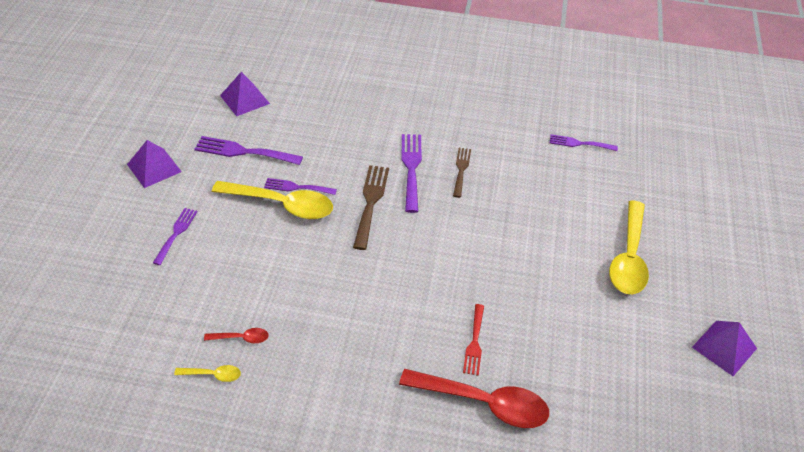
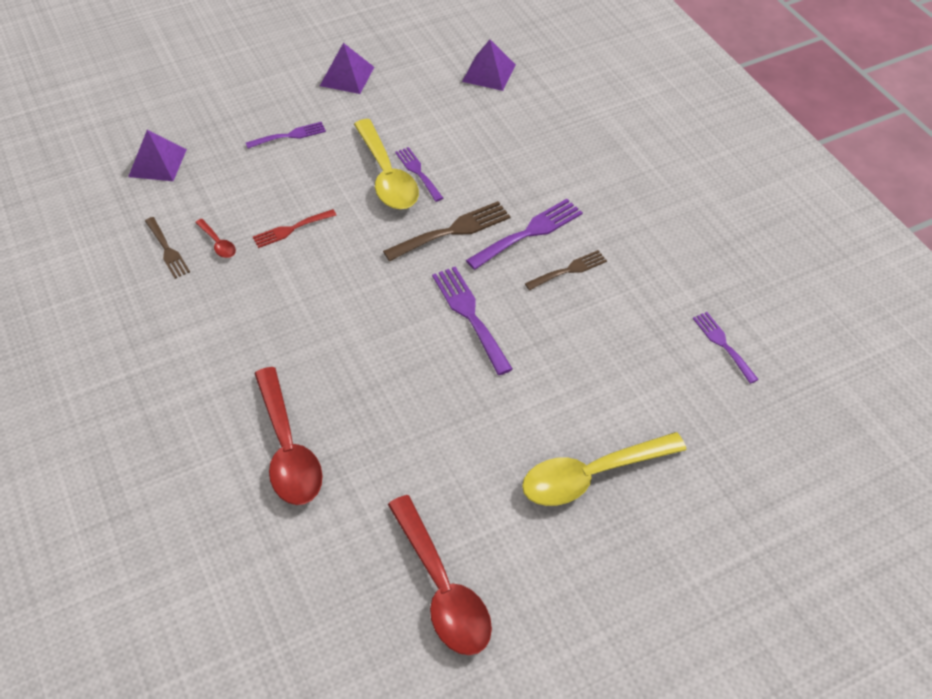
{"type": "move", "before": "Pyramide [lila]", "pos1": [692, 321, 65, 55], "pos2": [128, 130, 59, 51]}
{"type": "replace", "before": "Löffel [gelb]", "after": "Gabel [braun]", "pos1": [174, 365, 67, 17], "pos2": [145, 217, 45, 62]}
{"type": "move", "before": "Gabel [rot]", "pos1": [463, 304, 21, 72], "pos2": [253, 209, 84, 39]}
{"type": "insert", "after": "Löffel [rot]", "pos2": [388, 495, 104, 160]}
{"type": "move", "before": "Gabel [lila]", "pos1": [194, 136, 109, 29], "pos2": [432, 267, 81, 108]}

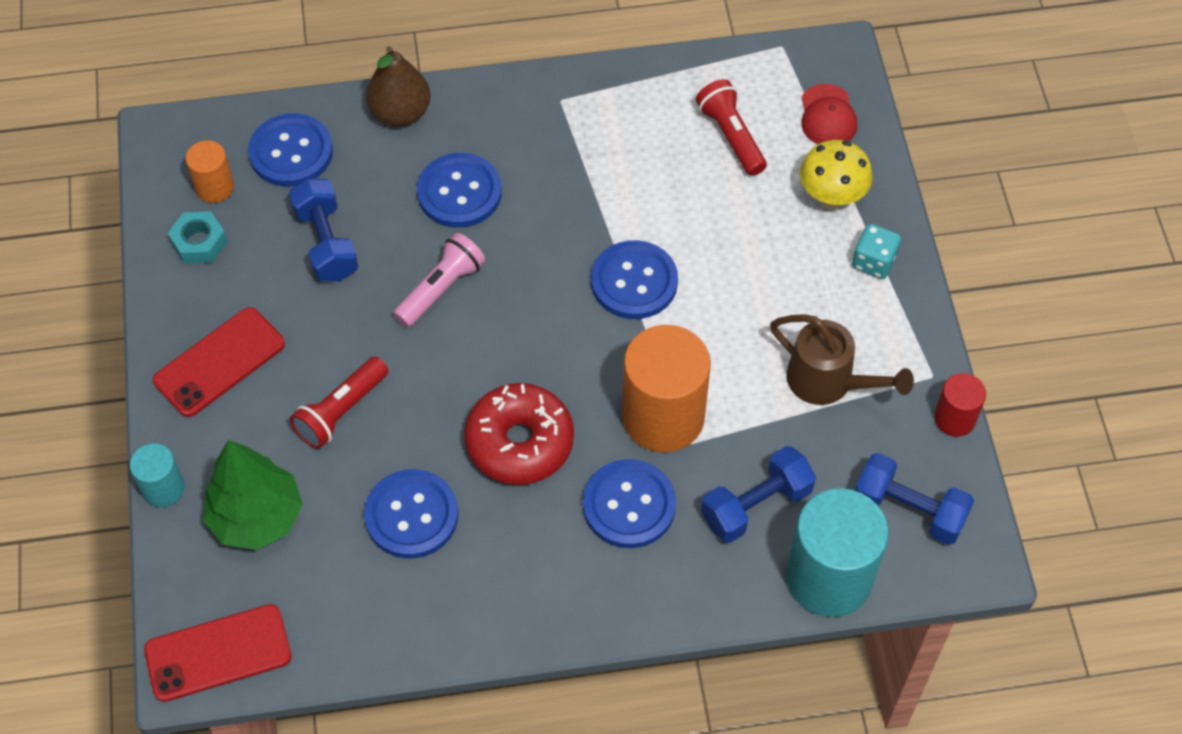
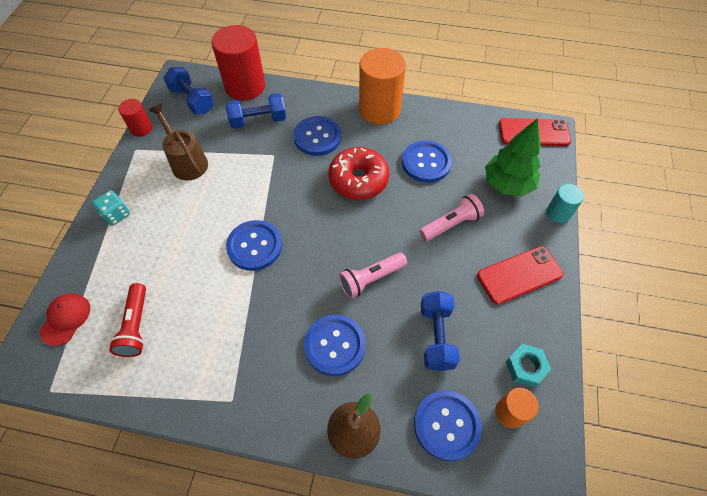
{"type": "recolor", "before": "Vollzylinder [türkis]", "after": "Vollzylinder [rot]", "pos1": [786, 488, 103, 129], "pos2": [211, 25, 54, 76]}
{"type": "move", "before": "Vollzylinder [orange]", "pos1": [622, 325, 89, 128], "pos2": [359, 48, 47, 77]}
{"type": "recolor", "before": "Taschenlampe [rot]", "after": "Taschenlampe [rosa]", "pos1": [290, 357, 98, 92], "pos2": [419, 194, 65, 47]}
{"type": "delete", "before": "Pilz [gelb]", "pos1": [800, 140, 73, 70]}

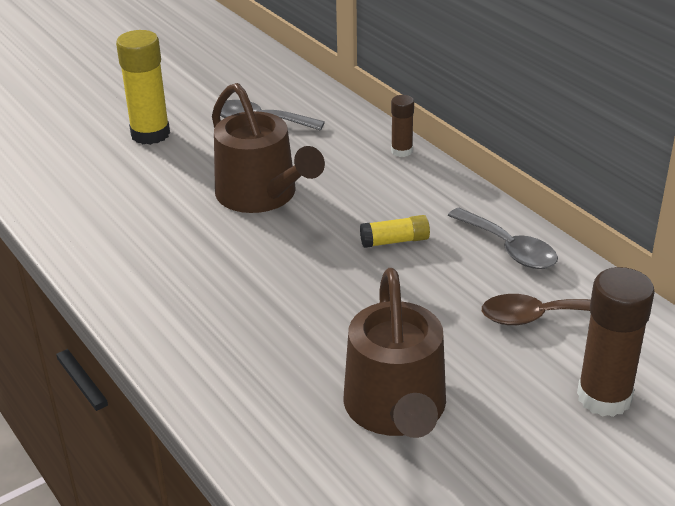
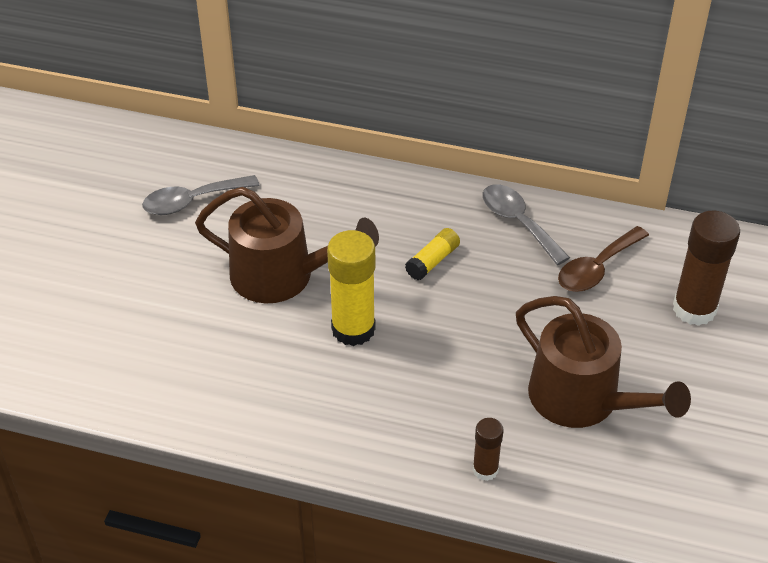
{"type": "move", "before": "Klebestift [gelb]", "pos1": [116, 30, 54, 115], "pos2": [327, 230, 49, 116]}
{"type": "move", "before": "Klebestift [braun]", "pos1": [391, 95, 23, 62], "pos2": [473, 418, 30, 63]}
{"type": "rotate", "before": "Löffel [grau]", "pos1": [448, 208, 110, 61], "pos2": [482, 184, 88, 81], "turn": -135}

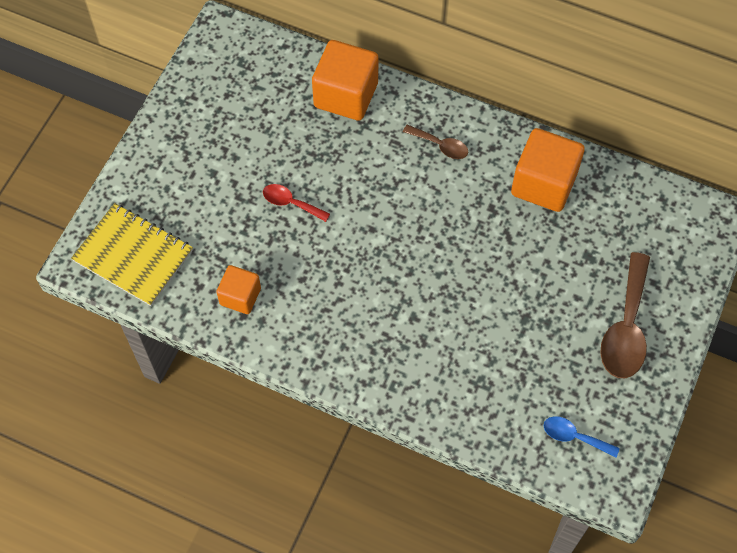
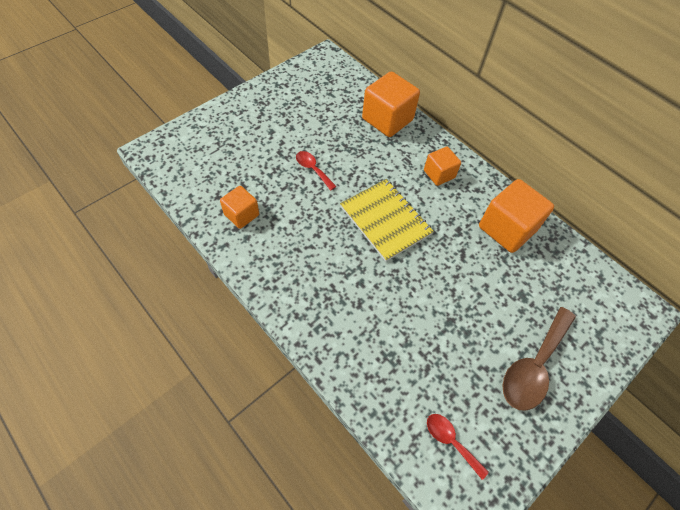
{"type": "move", "before": "Notizbuch [gelb]", "pos1": [71, 203, 122, 103], "pos2": [340, 179, 94, 83]}
{"type": "replace", "before": "Löffel [braun]", "after": "Kubus [orange]", "pos1": [403, 125, 65, 34], "pos2": [424, 147, 37, 39]}
{"type": "recolor", "before": "Löffel [blau]", "after": "Löffel [rot]", "pos1": [544, 416, 76, 42], "pos2": [427, 414, 62, 66]}

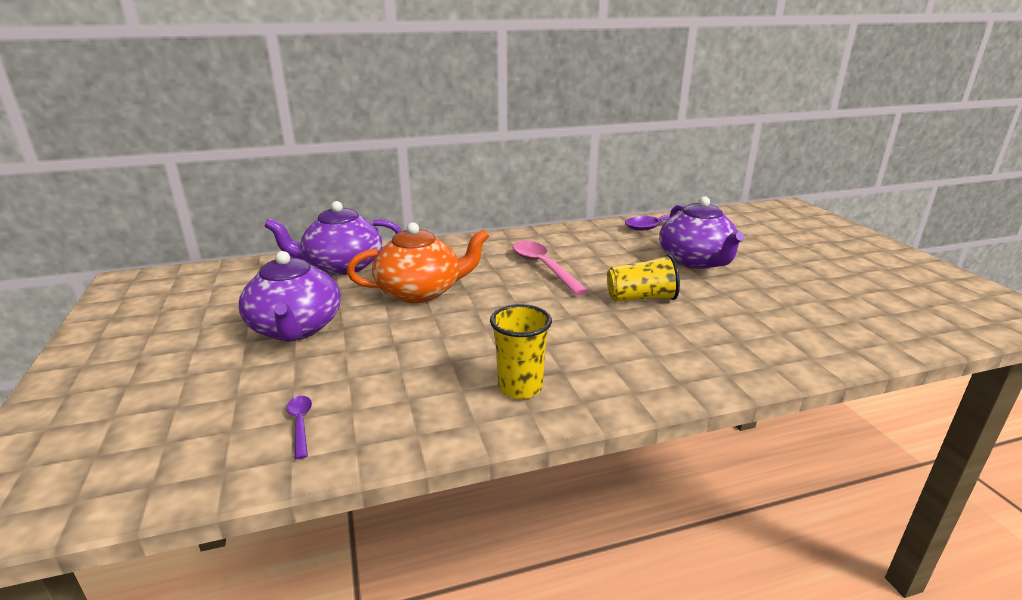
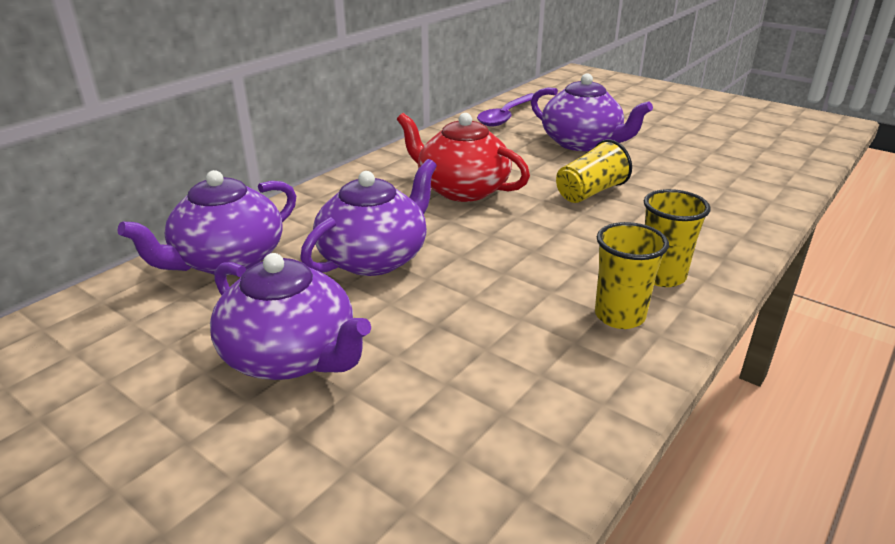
{"type": "recolor", "before": "Teekanne [orange]", "after": "Teekanne [lila]", "pos1": [347, 222, 143, 81], "pos2": [300, 159, 137, 117]}
{"type": "replace", "before": "Löffel [rosa]", "after": "Teekanne [rot]", "pos1": [513, 241, 76, 54], "pos2": [397, 113, 133, 89]}
{"type": "insert", "after": "Becher [gelb]", "pos2": [644, 189, 67, 98]}
{"type": "delete", "before": "Löffel [lila]", "pos1": [286, 396, 26, 63]}

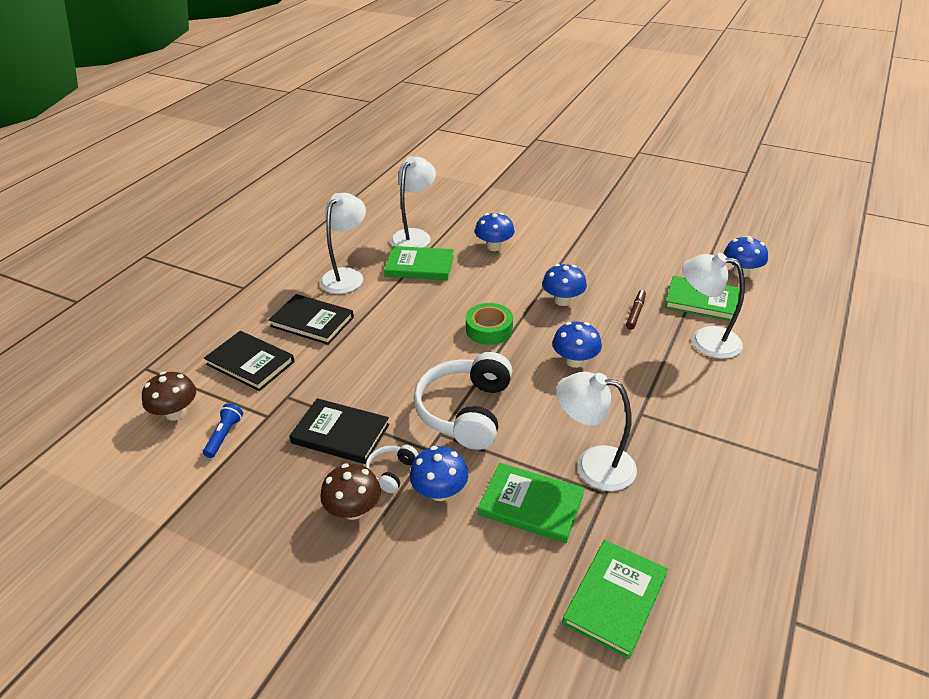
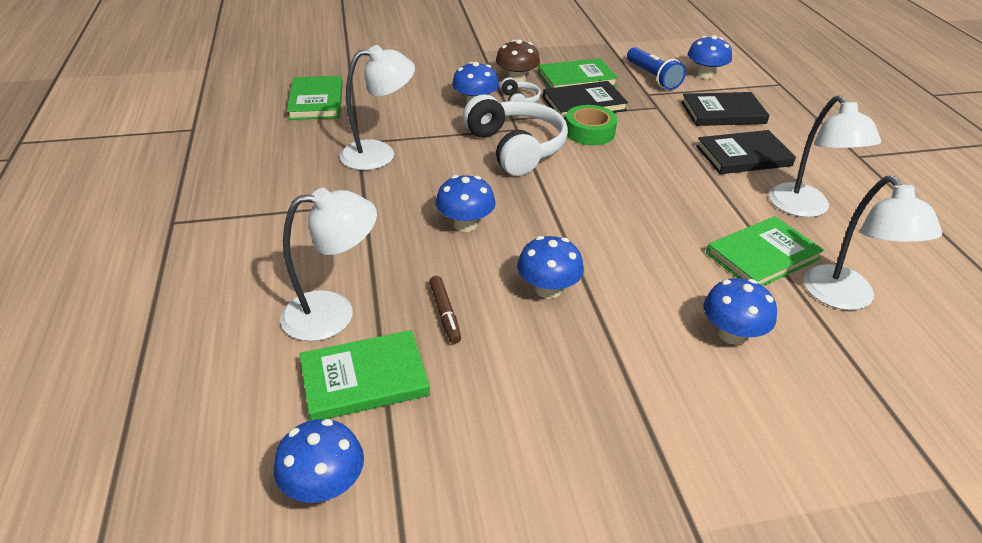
{"type": "move", "before": "Buch [grün]", "pos1": [478, 463, 106, 80], "pos2": [538, 58, 80, 30]}
{"type": "move", "before": "Klebeband [grün]", "pos1": [466, 303, 47, 42], "pos2": [566, 105, 51, 40]}
{"type": "resize", "before": "Taschenlampe [blau]", "pos1": [203, 403, 40, 55], "pos2": [627, 47, 59, 43], "scale": 1.55}
{"type": "recolor", "before": "Pilz [braun]", "after": "Pilz [blau]", "pos1": [142, 371, 54, 50], "pos2": [688, 35, 44, 44]}

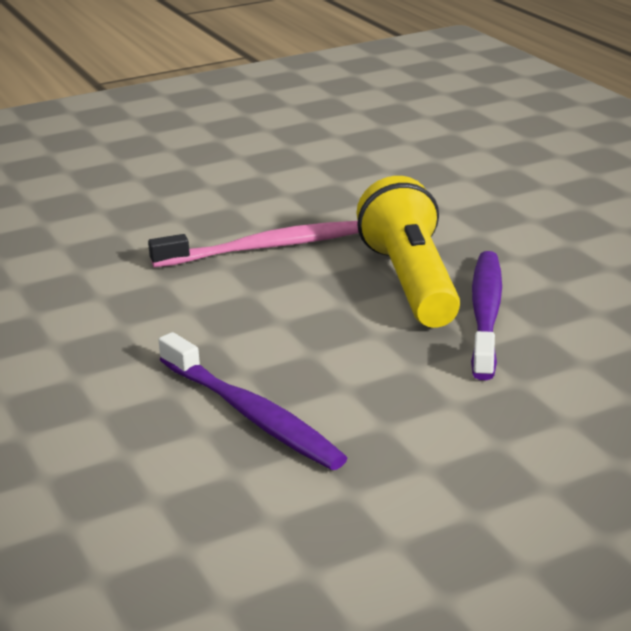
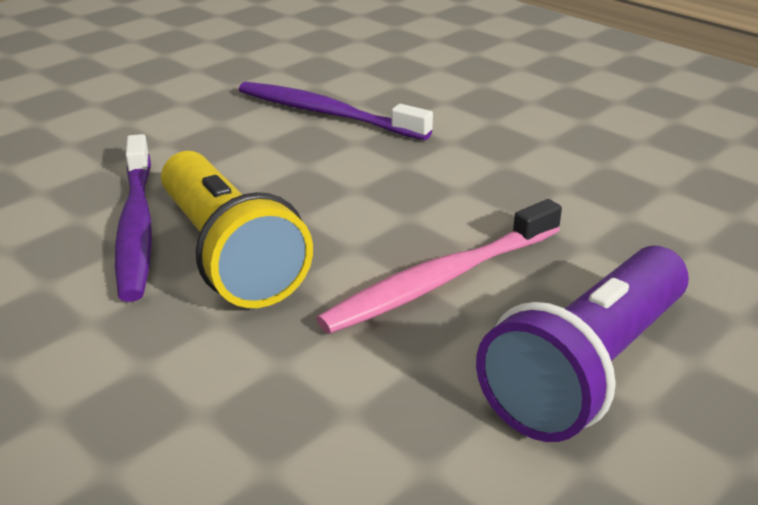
{"type": "insert", "after": "Taschenlampe [lila]", "pos2": [476, 246, 213, 196]}

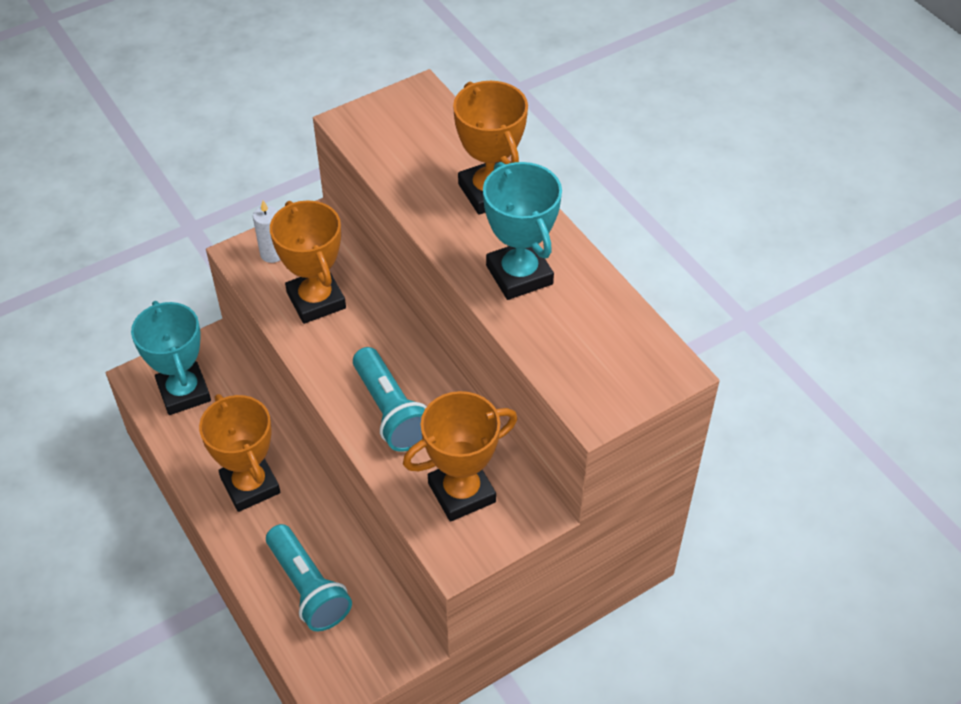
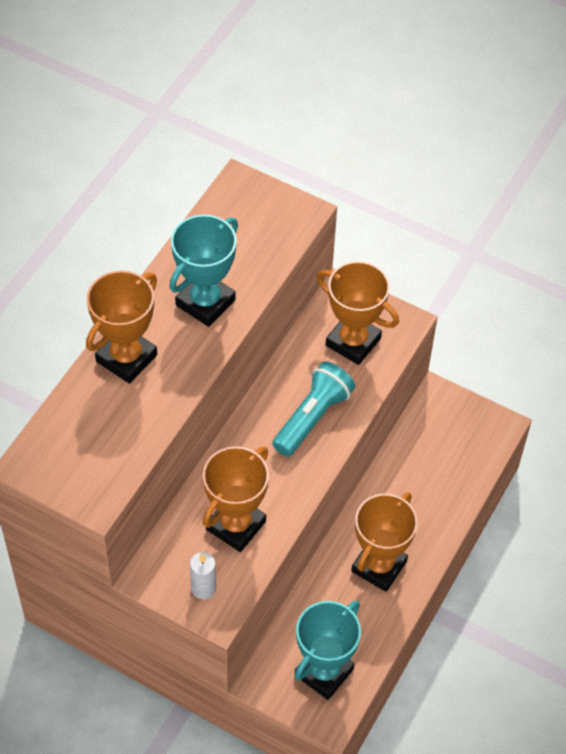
{"type": "delete", "before": "Taschenlampe [türkis]", "pos1": [266, 524, 86, 107]}

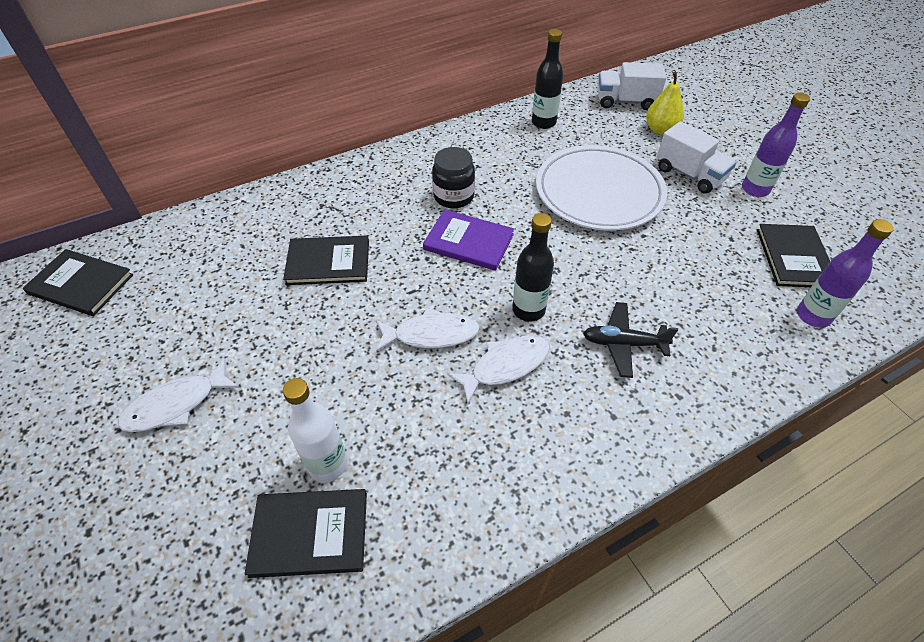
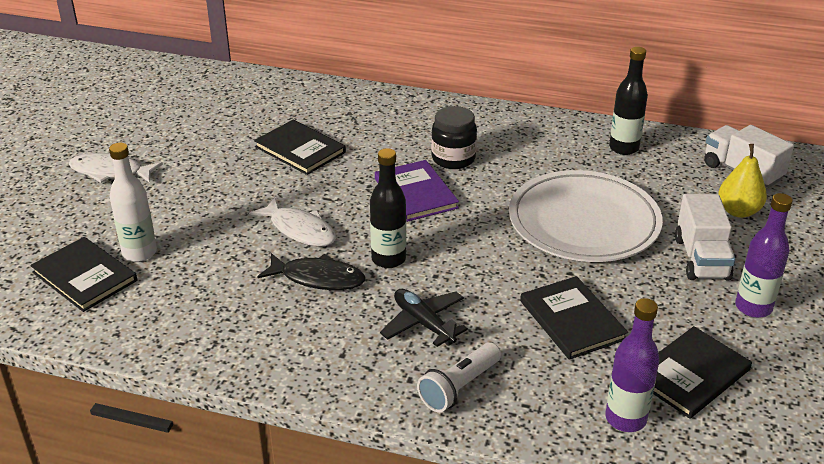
{"type": "recolor", "before": "Fisch [weiß]", "after": "Fisch [schwarz]", "pos1": [447, 335, 103, 69], "pos2": [257, 253, 109, 37]}
{"type": "insert", "after": "Taschenlampe [weiß]", "pos2": [417, 342, 84, 70]}
{"type": "move", "before": "Buch [schwarz]", "pos1": [23, 249, 110, 67], "pos2": [520, 276, 108, 84]}

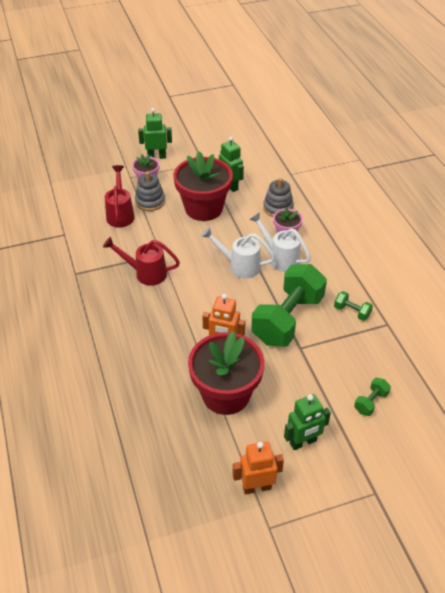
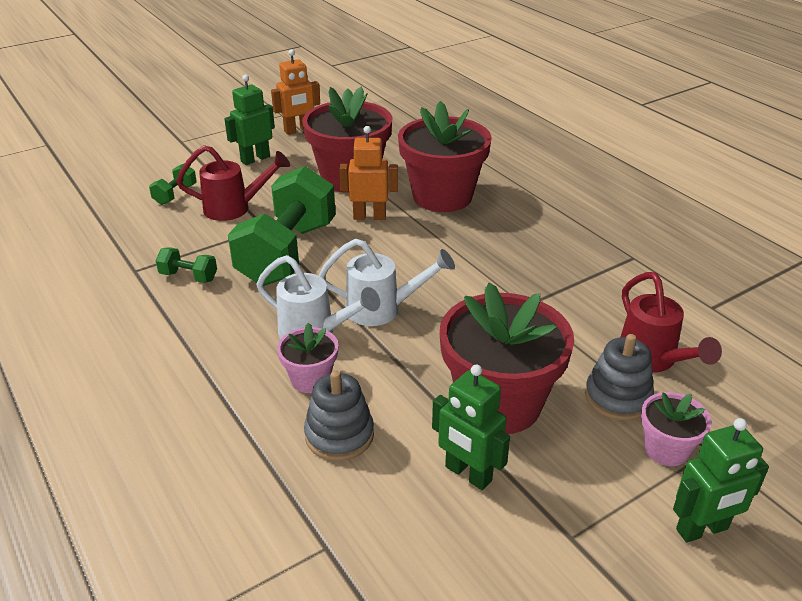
{"type": "move", "before": "Gießkanne [rot]", "pos1": [103, 237, 77, 49], "pos2": [176, 145, 114, 76]}
{"type": "insert", "after": "Blumentopf [rot]", "pos2": [398, 101, 94, 111]}

